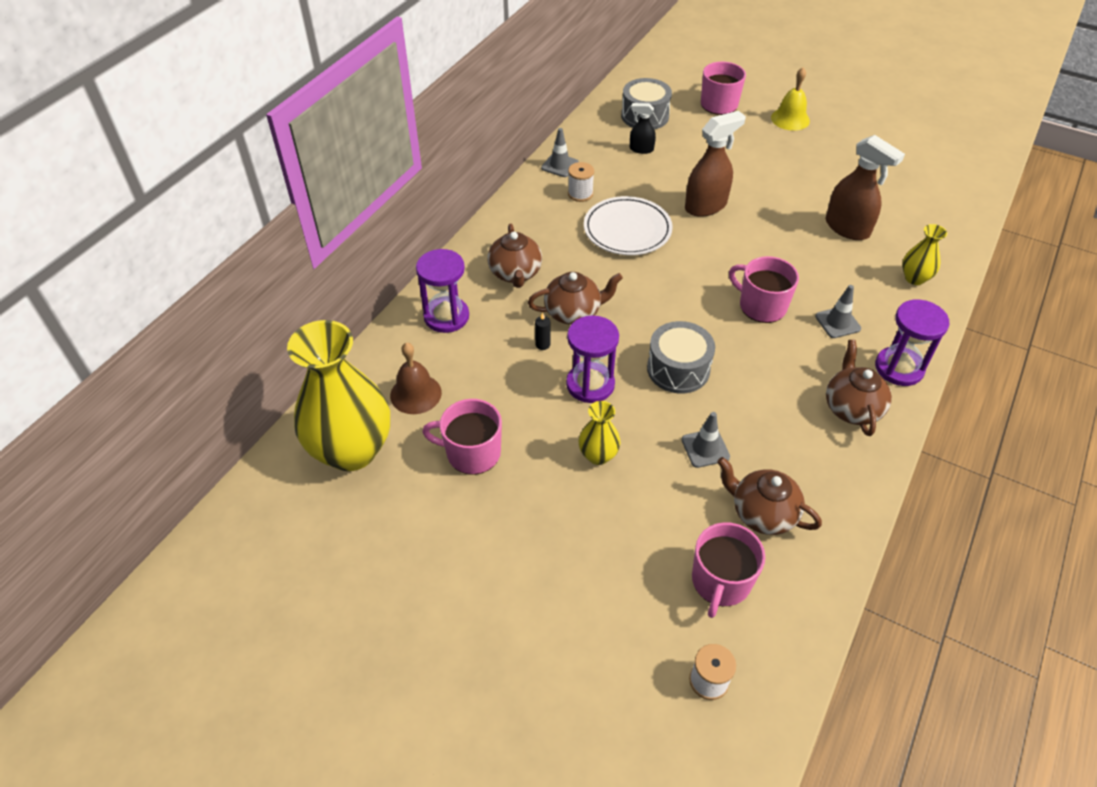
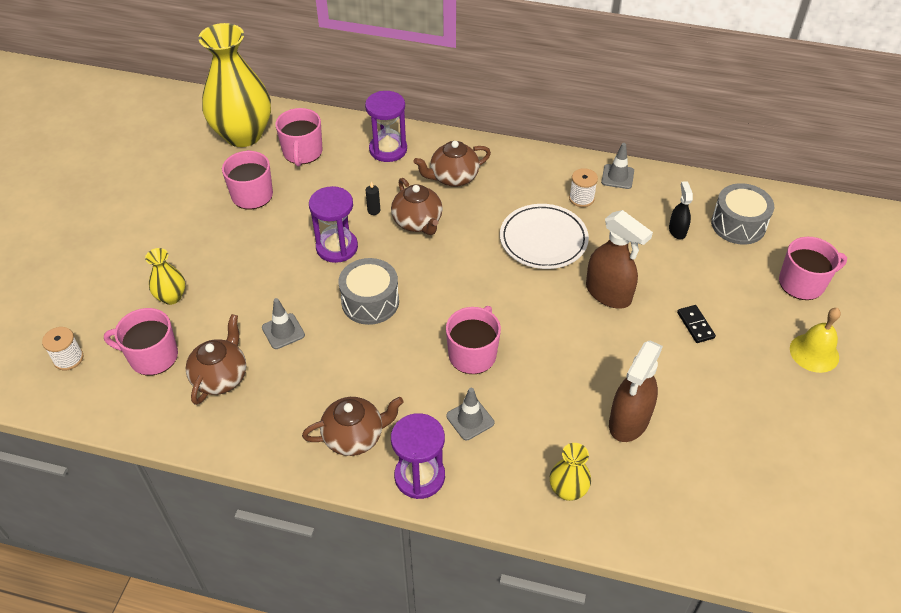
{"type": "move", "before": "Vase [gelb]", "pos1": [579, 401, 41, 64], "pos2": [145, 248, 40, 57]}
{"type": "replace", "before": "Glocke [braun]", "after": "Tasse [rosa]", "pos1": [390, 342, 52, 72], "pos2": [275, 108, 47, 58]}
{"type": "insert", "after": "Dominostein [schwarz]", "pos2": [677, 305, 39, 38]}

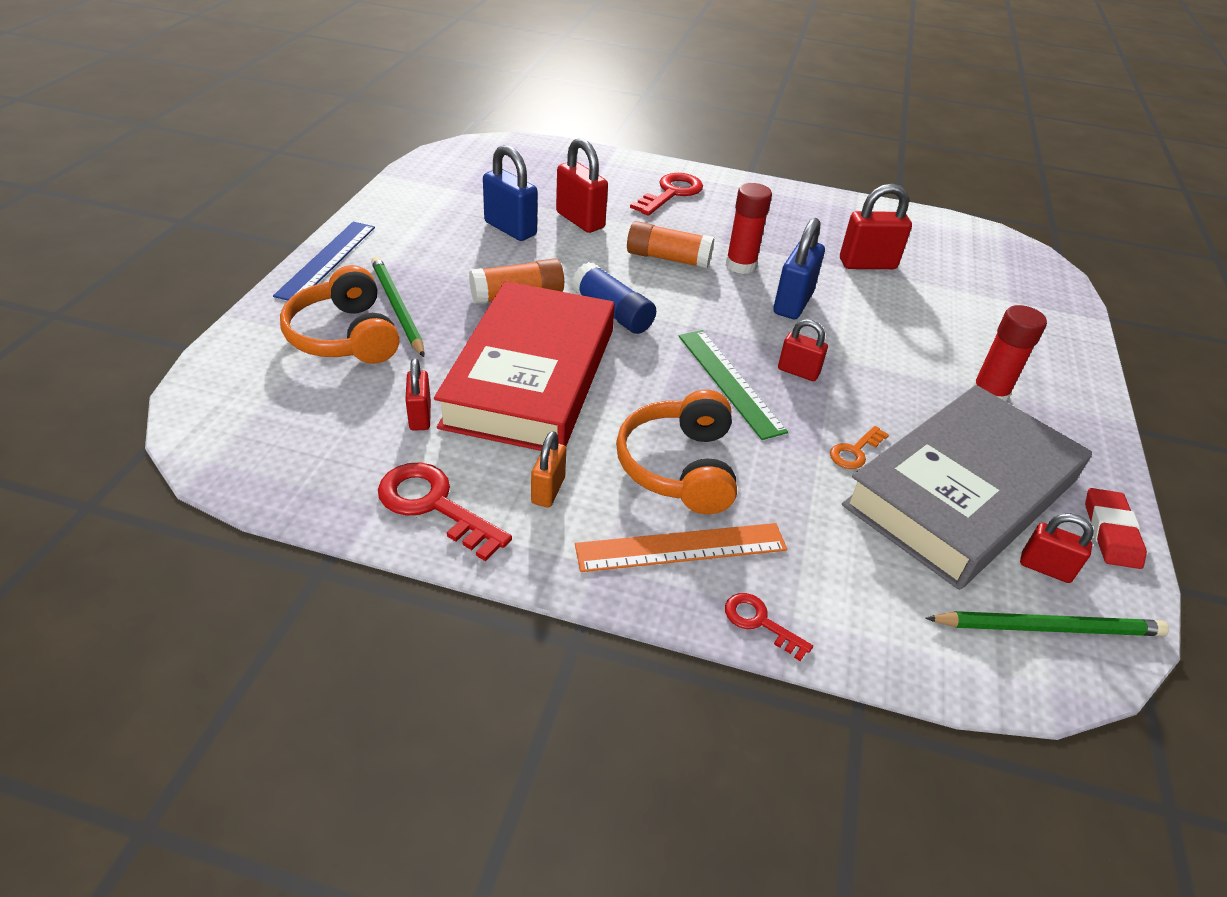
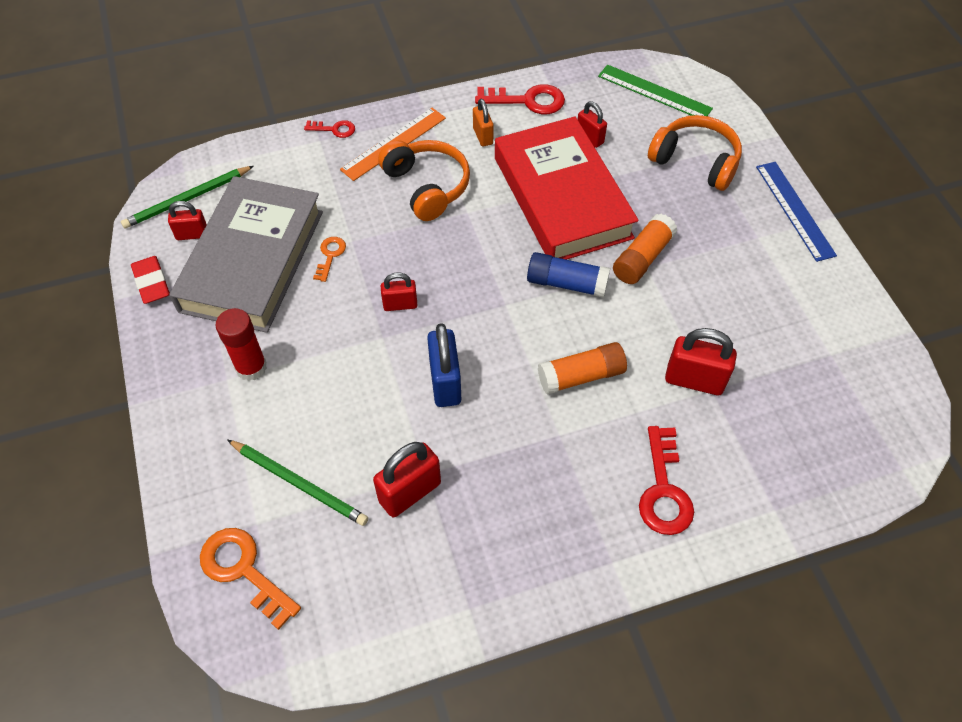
{"type": "insert", "after": "Schlüssel [orange]", "pos2": [200, 528, 101, 102]}
{"type": "move", "before": "Bleistift [grün]", "pos1": [371, 256, 53, 101], "pos2": [228, 440, 140, 86]}
{"type": "move", "before": "Lineal [grün]", "pos1": [679, 330, 109, 110], "pos2": [598, 65, 115, 51]}
{"type": "delete", "before": "Vorhängeschloss [blau]", "pos1": [483, 145, 55, 96]}
{"type": "delete", "before": "Klebestift [rot]", "pos1": [726, 183, 46, 91]}

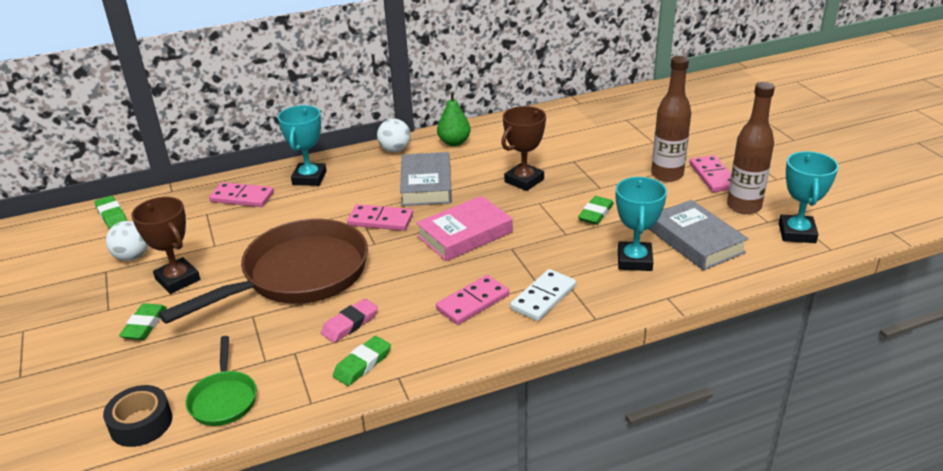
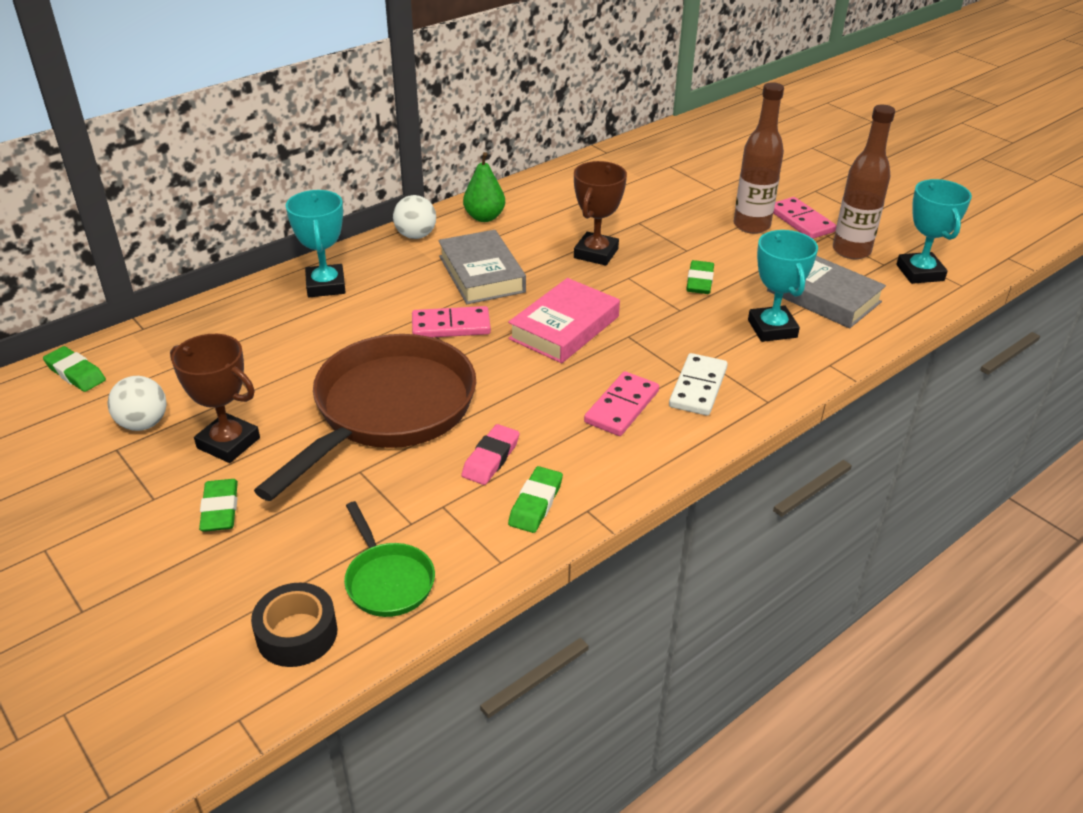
{"type": "delete", "before": "Dominostein [rosa]", "pos1": [209, 182, 65, 25]}

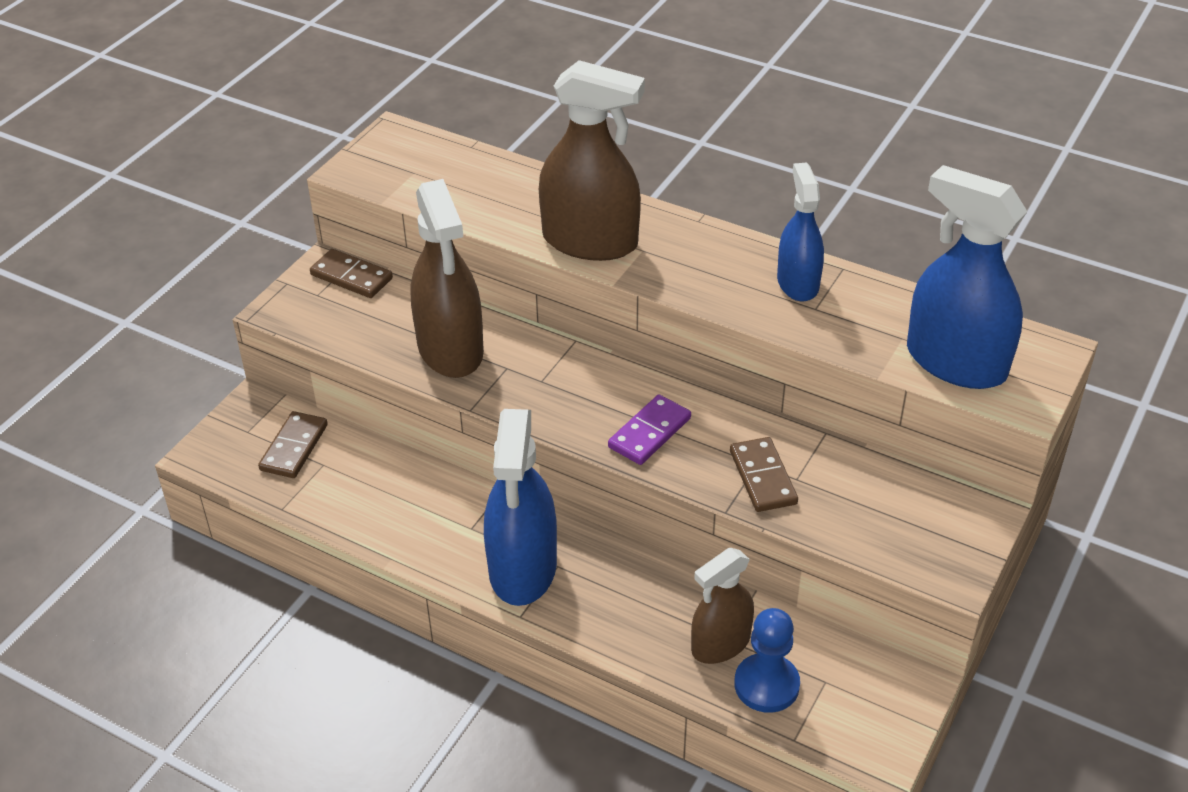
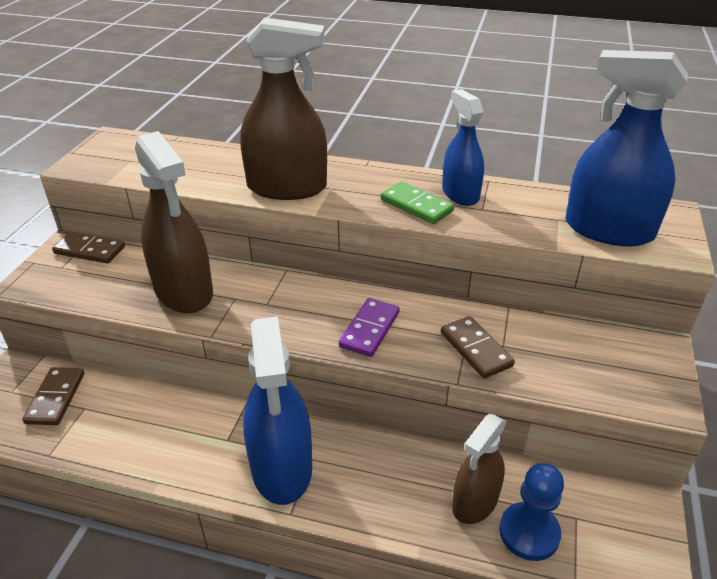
{"type": "insert", "after": "Dominostein [grün]", "pos2": [381, 181, 73, 43]}

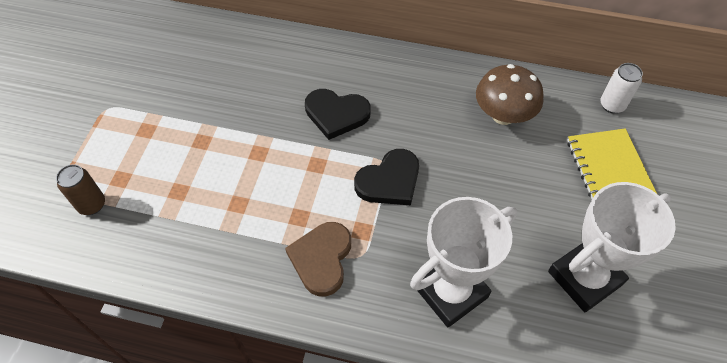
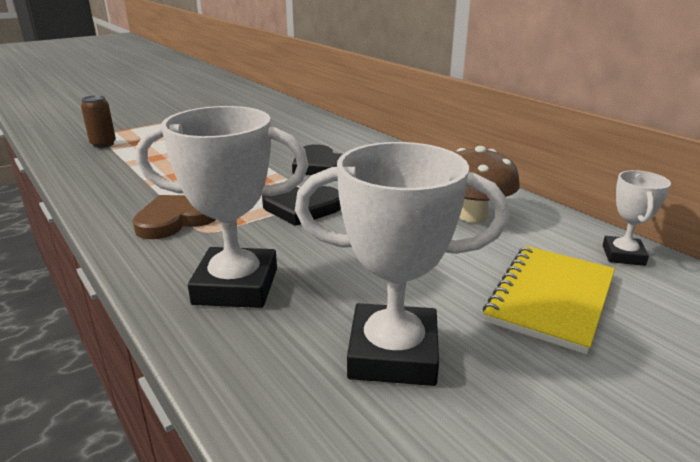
{"type": "replace", "before": "Dose [weiß]", "after": "Pokal [weiß]", "pos1": [600, 63, 43, 51], "pos2": [603, 170, 68, 96]}

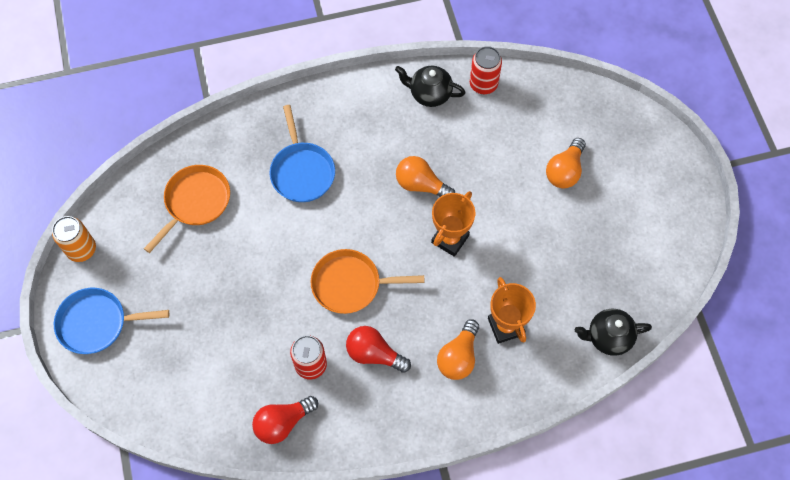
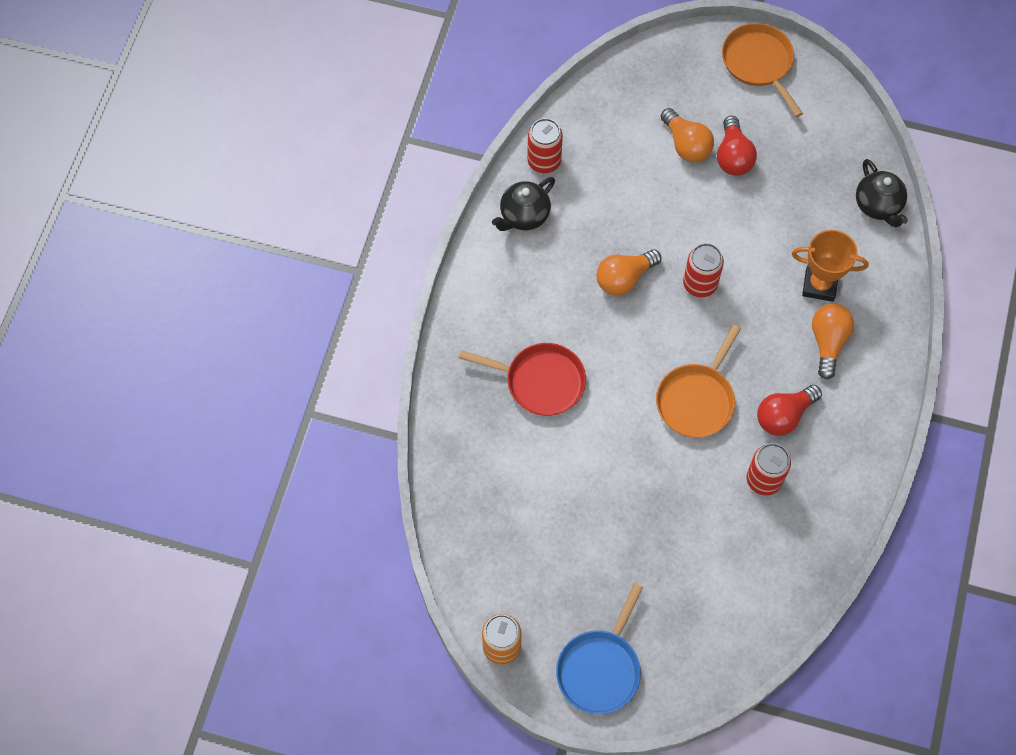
{"type": "recolor", "before": "Pfanne [blau]", "after": "Pfanne [rot]", "pos1": [269, 105, 66, 97], "pos2": [459, 343, 127, 73]}
{"type": "replace", "before": "Pokal [orange]", "after": "Dose [rot]", "pos1": [431, 191, 44, 66], "pos2": [683, 243, 41, 54]}
{"type": "move", "before": "Glühbirne [rot]", "pos1": [252, 396, 66, 48], "pos2": [717, 115, 40, 61]}
{"type": "move", "before": "Pfanne [orange]", "pos1": [144, 165, 86, 88], "pos2": [722, 23, 81, 94]}
{"type": "rotate", "before": "Glühbirne [orange]", "pos1": [437, 320, 42, 60], "pos2": [812, 303, 42, 77], "turn": -135}
{"type": "rotate", "before": "Teekanne [schwarz]", "pos1": [575, 309, 77, 47], "pos2": [856, 159, 52, 68], "turn": -45}

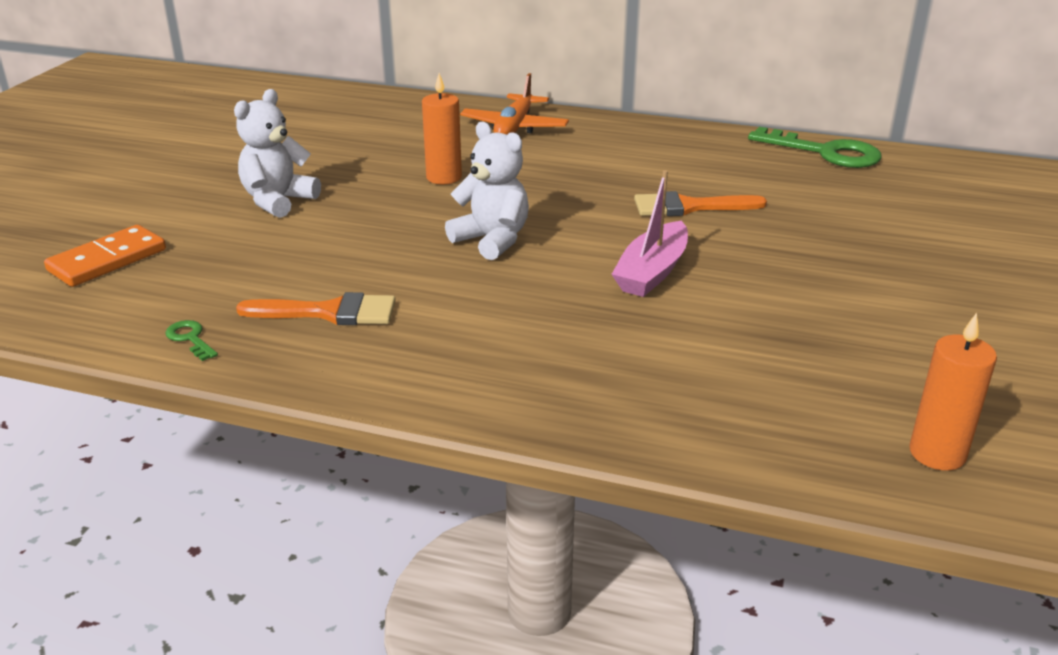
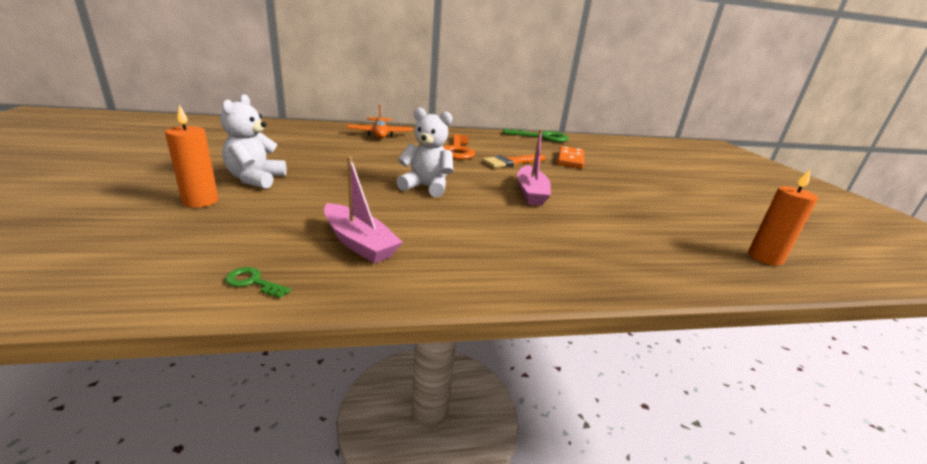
{"type": "move", "before": "Kerze [orange]", "pos1": [422, 73, 40, 111], "pos2": [165, 104, 54, 104]}
{"type": "replace", "before": "Pinsel [orange]", "after": "Boot [rosa]", "pos1": [236, 292, 160, 33], "pos2": [324, 156, 79, 107]}
{"type": "insert", "after": "Schlüssel [orange]", "pos2": [443, 134, 32, 26]}
{"type": "move", "before": "Dominostein [orange]", "pos1": [44, 225, 122, 62], "pos2": [557, 146, 27, 23]}

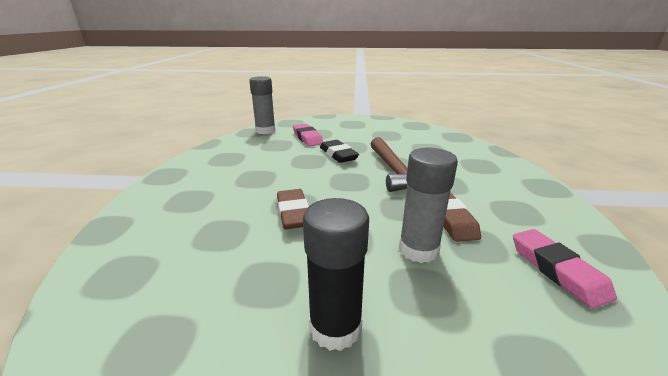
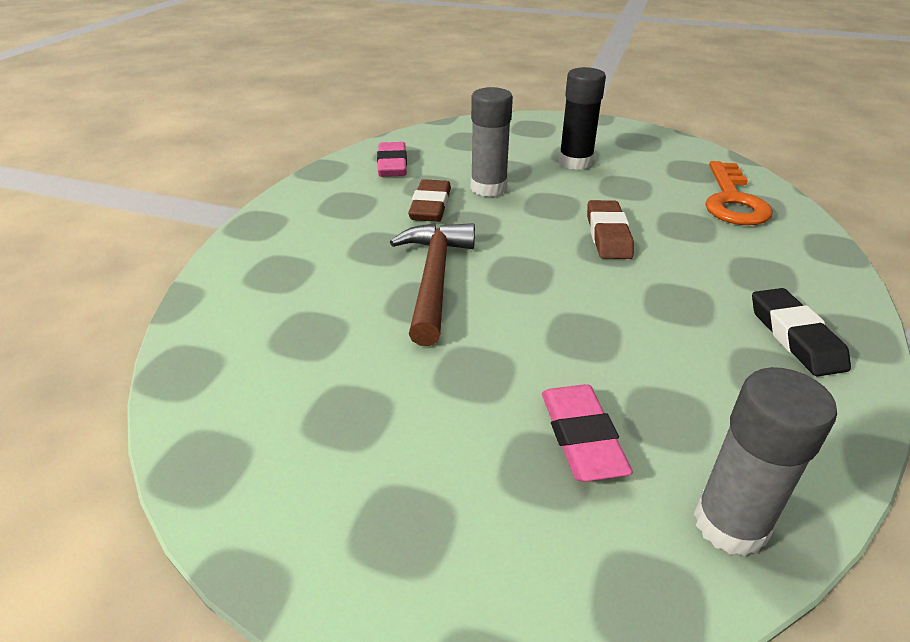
{"type": "insert", "after": "Schlüssel [orange]", "pos2": [705, 161, 68, 64]}
{"type": "move", "before": "Radiergummi [schwarz]", "pos1": [320, 140, 39, 23], "pos2": [752, 288, 99, 89]}

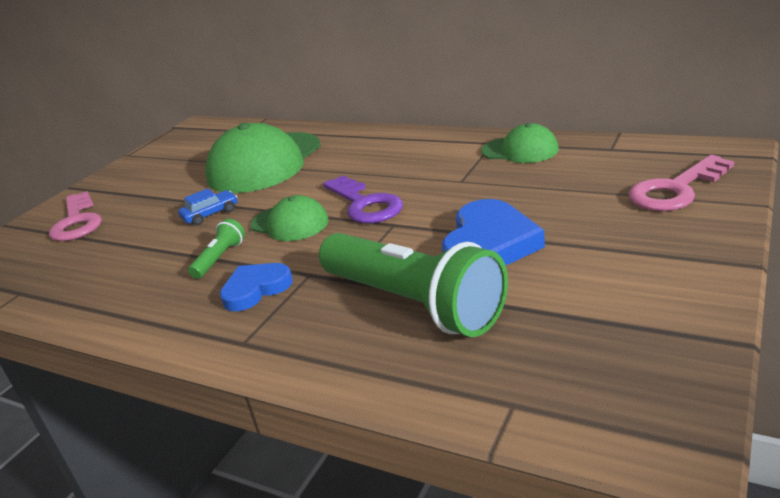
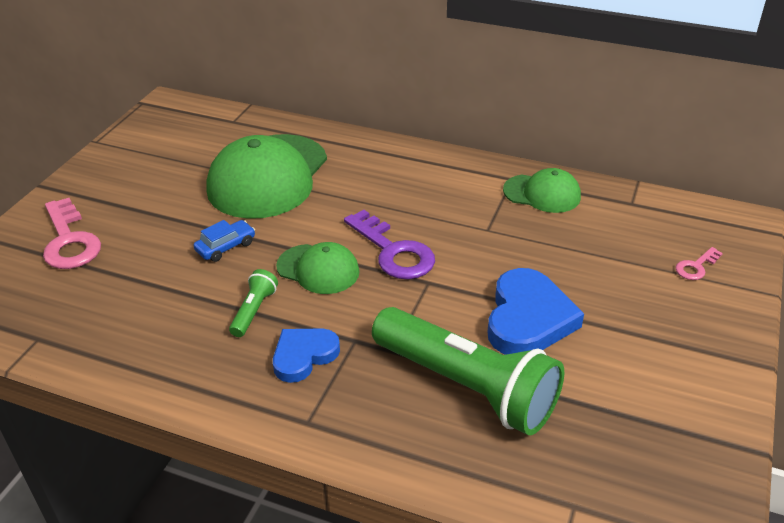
{"type": "resize", "before": "Schlüssel [rosa]", "pos1": [628, 155, 106, 56], "pos2": [675, 247, 48, 33], "scale": 0.5}

